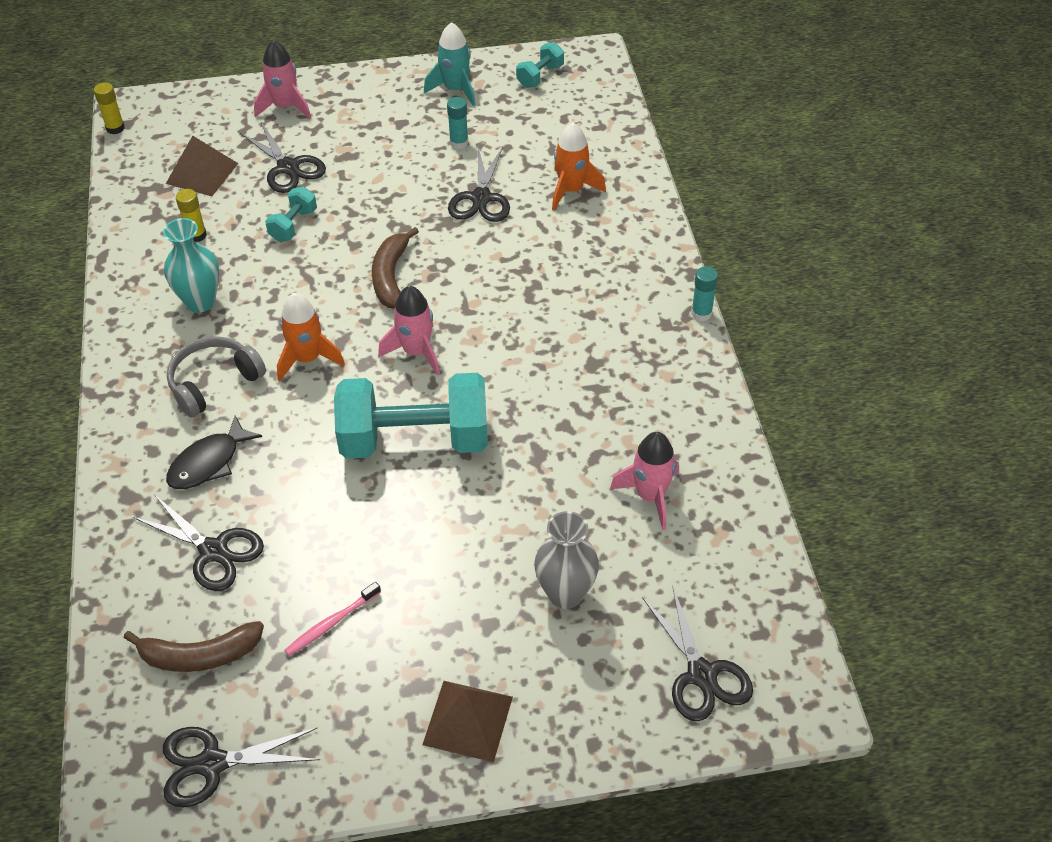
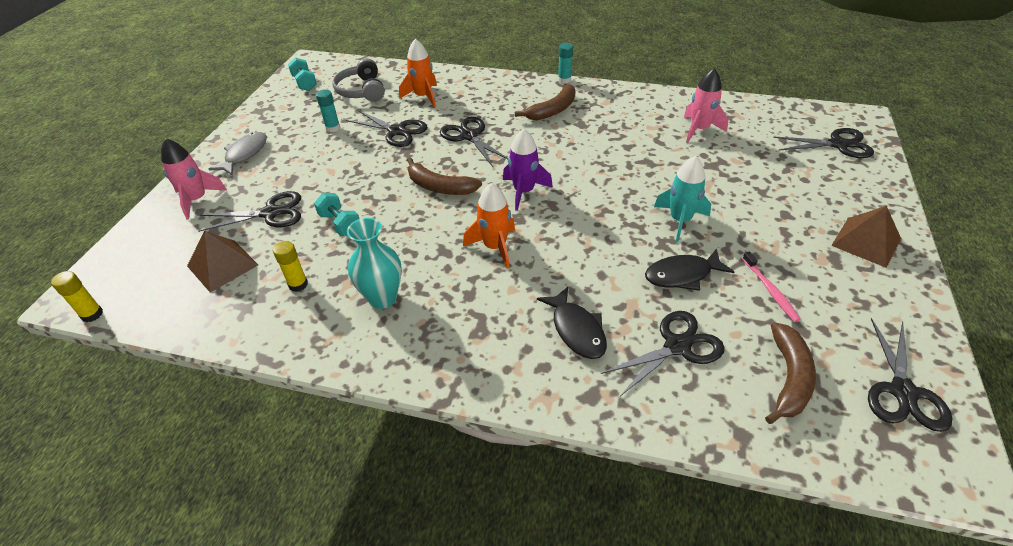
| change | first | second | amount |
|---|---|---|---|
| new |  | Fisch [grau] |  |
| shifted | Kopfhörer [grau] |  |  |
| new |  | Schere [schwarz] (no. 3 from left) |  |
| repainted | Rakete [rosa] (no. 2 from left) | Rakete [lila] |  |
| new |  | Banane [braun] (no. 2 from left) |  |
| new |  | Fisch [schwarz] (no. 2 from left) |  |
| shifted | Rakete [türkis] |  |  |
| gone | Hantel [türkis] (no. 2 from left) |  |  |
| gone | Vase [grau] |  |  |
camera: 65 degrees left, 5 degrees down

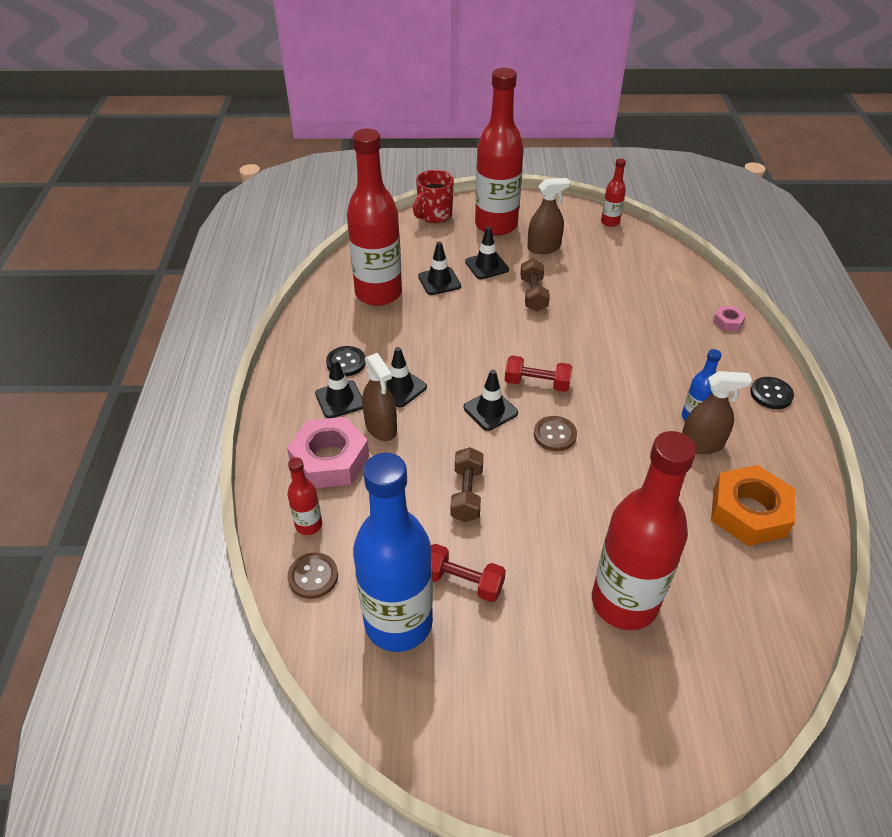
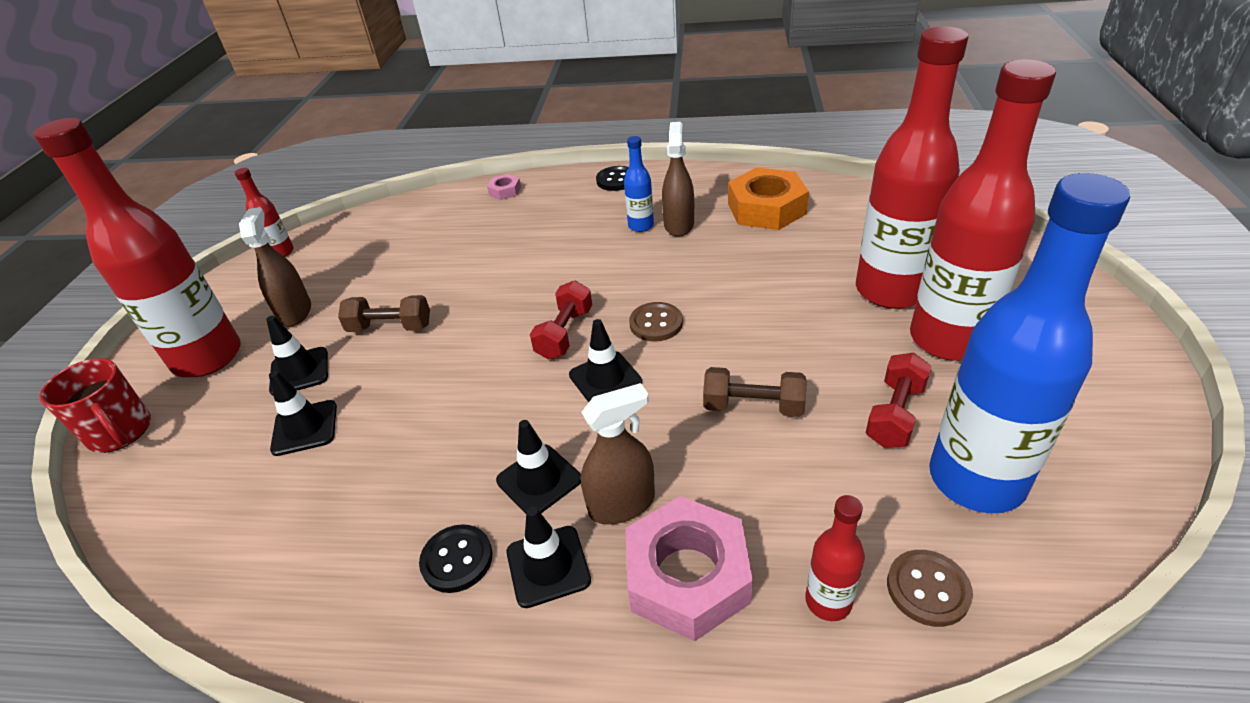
| change | first | second | amount |
|---|---|---|---|
| shifted | Flasche [rot] (no. 2 from left in the first image) | Flasche [rot] (no. 5 from left) |  |
camera: 80 degrees left, 5 degrees down

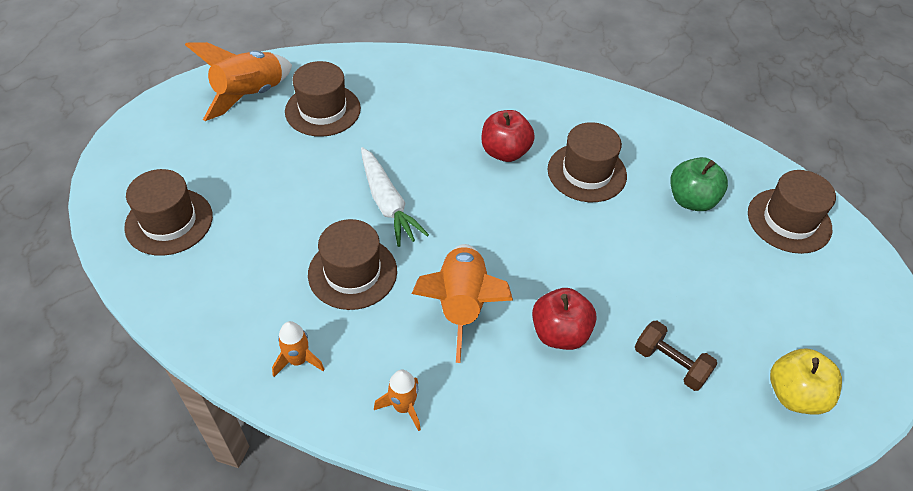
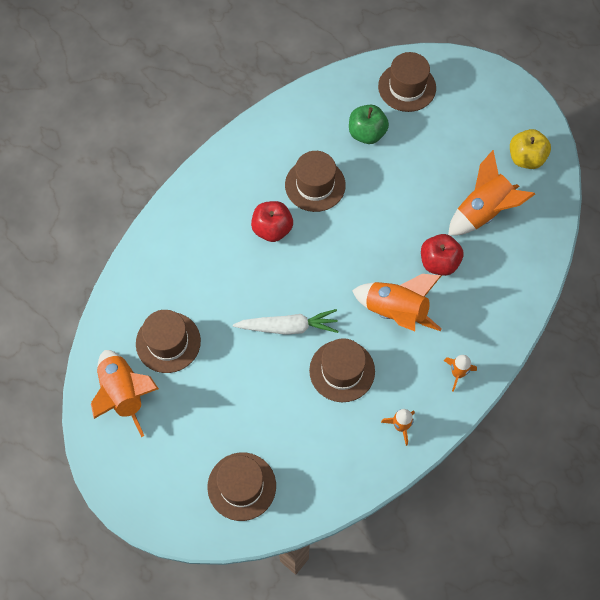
| change | first | second | amount |
|---|---|---|---|
| swapped | Hantel [braun] | Rakete [orange] (no. 5 from left) |  |
camera: 65 degrees left, 15 degrees up

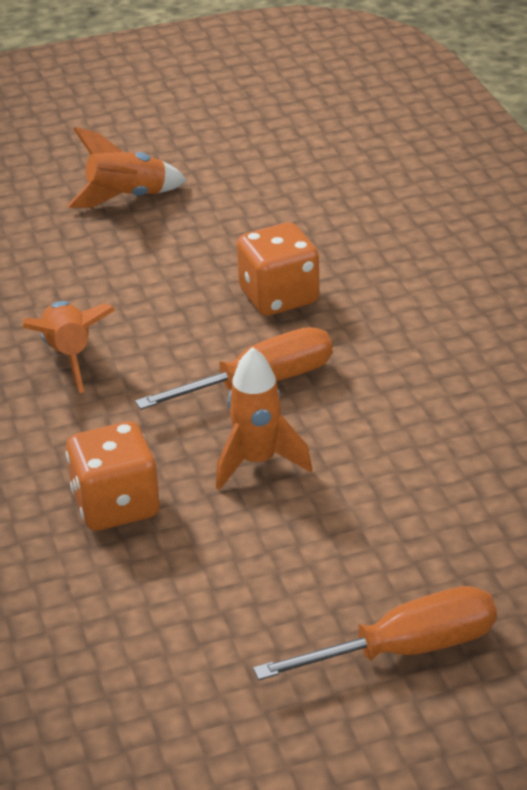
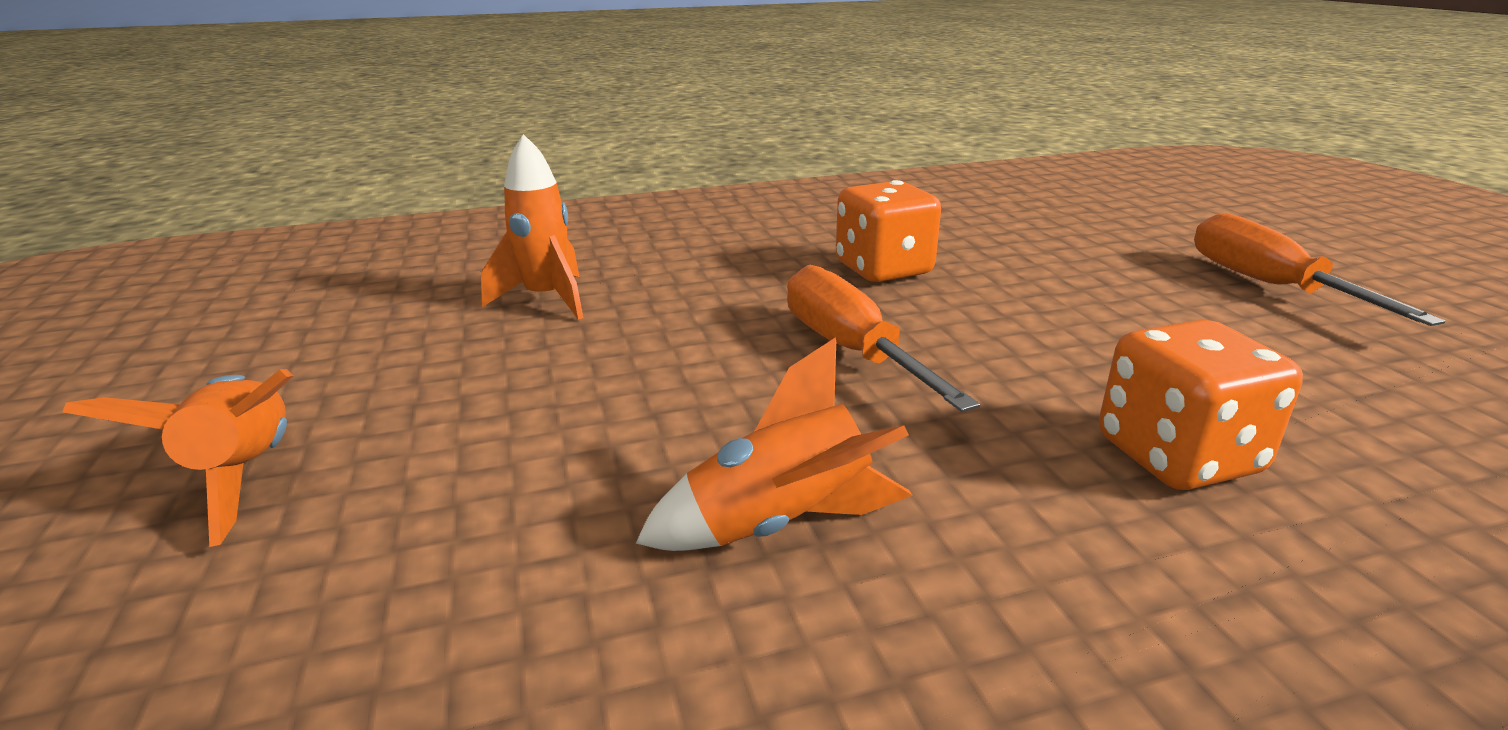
| change | first | second | amount |
|---|---|---|---|
| shifted | Rakete [orange] (no. 3 from left in the first image) | Rakete [orange] (no. 2 from left) |  |
| shifted | Spielwürfel [orange] (no. 2 from left in the first image) | Spielwürfel [orange] (no. 1 from left) |  |
camera: 90 degrees left, 10 degrees down

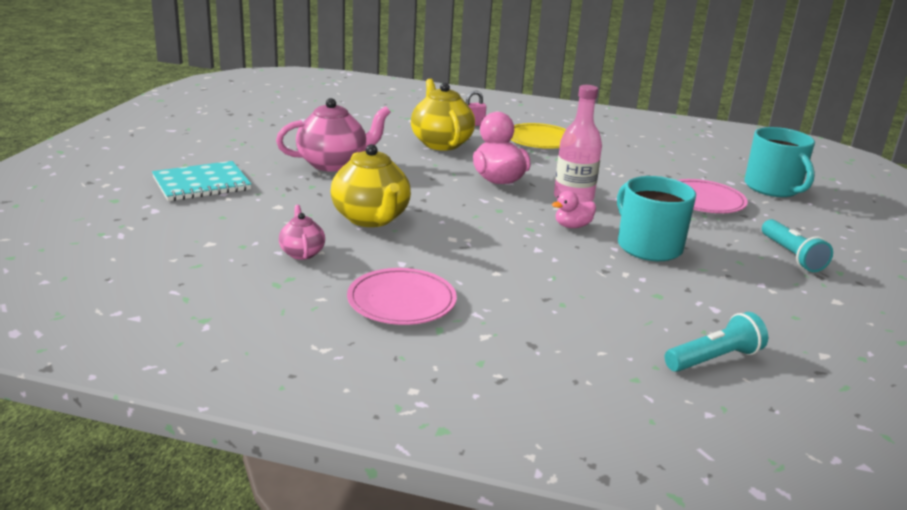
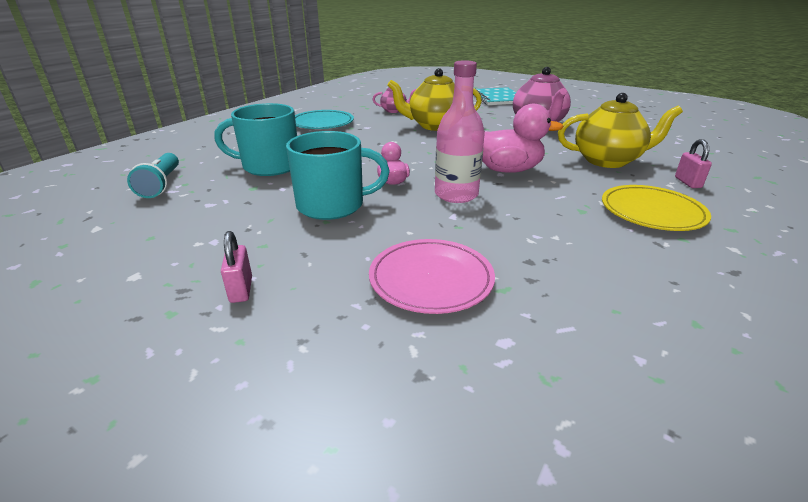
| change | first | second | amount |
|---|---|---|---|
| shifted | Tasse [türkis] (no. 2 from left in the first image) | Tasse [türkis] (no. 1 from left) |  |
| swapped | Taschenlampe [türkis] (no. 2 from left) | Vorhängeschloss [rosa] (no. 1 from left) |  |
| repainted | Teller [rosa] (no. 1 from left) | Teller [türkis] |  |
camera: 110 degrees right, 5 degrees up

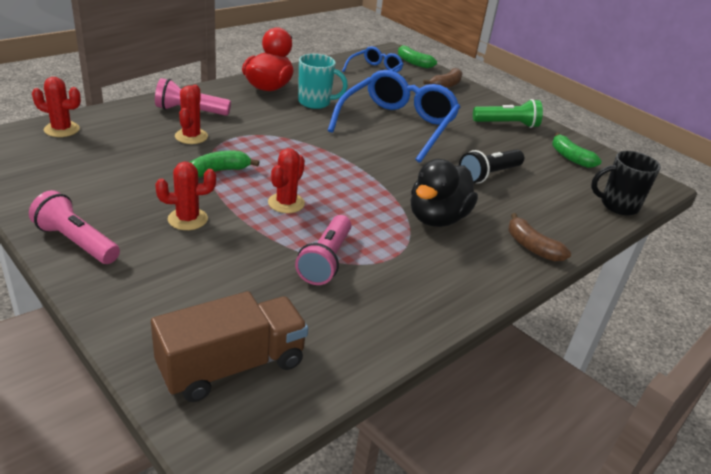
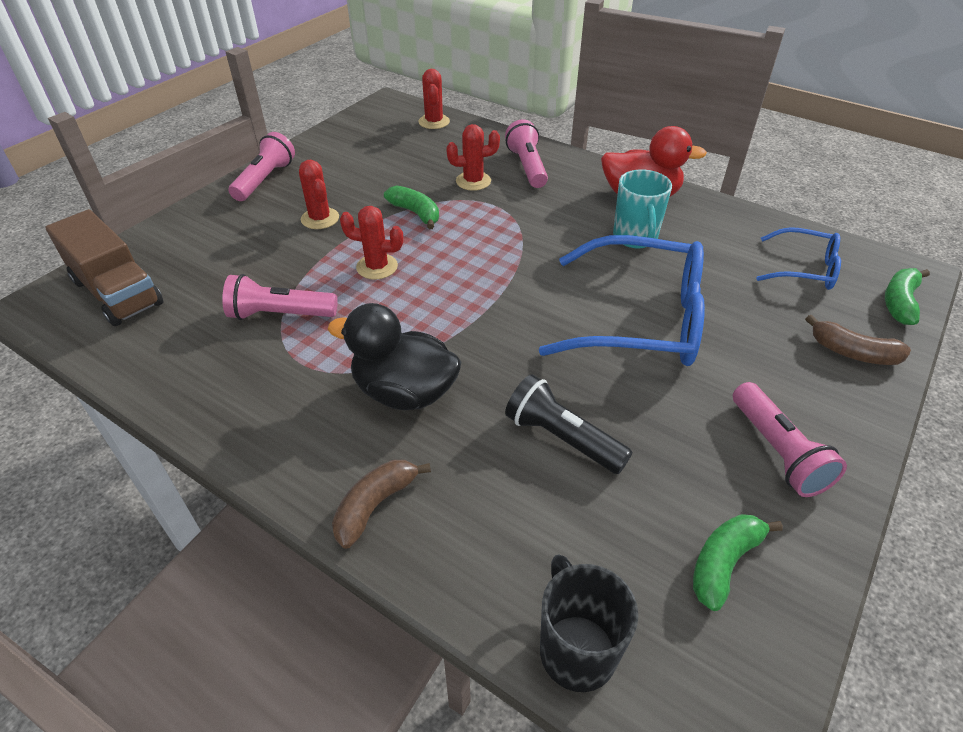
| change | first | second | amount |
|---|---|---|---|
| repainted | Taschenlampe [grün] | Taschenlampe [rosa] (no. 4 from left) |  |
camera: 80 degrees right, 10 degrees up

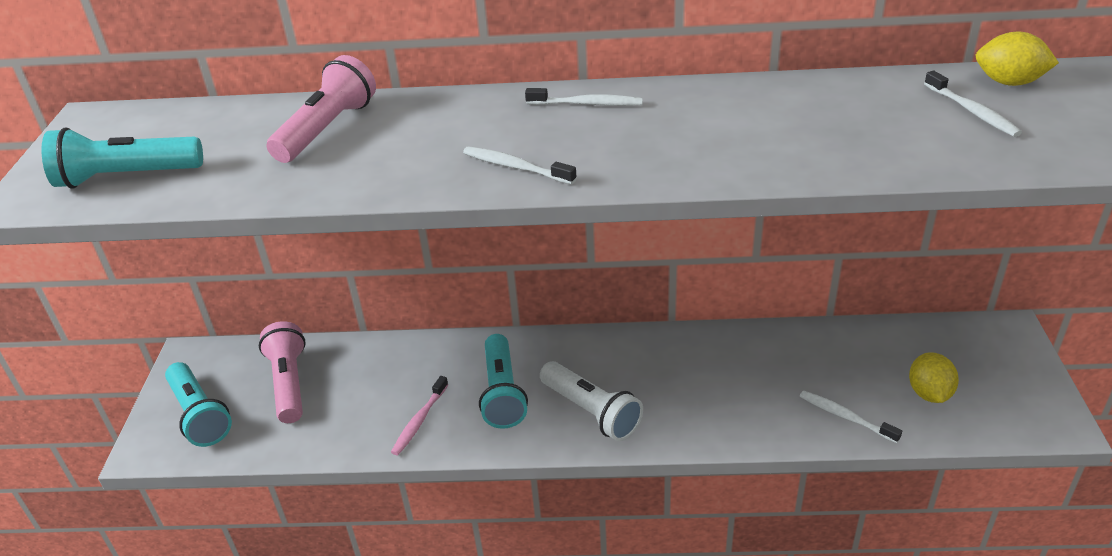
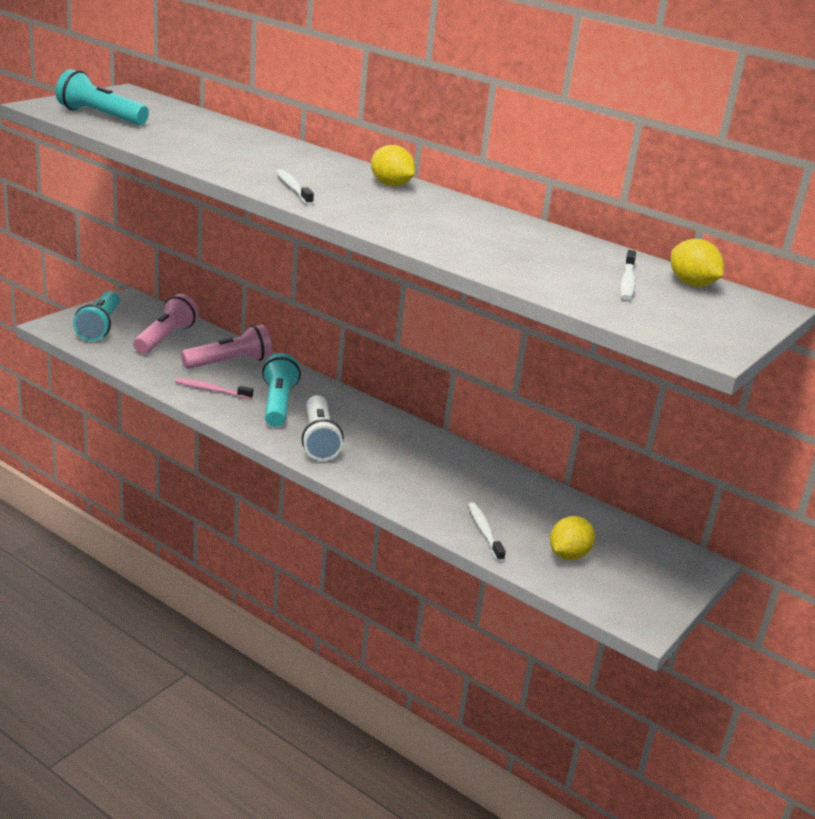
| change | first | second | amount |
|---|---|---|---|
| rotated | Zahnbürste [rosa] |  | 45 degrees clockwise |
| shifted | Taschenlampe [rosa] (no. 2 from left) |  |  |
| rotated | Taschenlampe [türkis] (no. 3 from left) |  | 150 degrees clockwise |
| swapped | Zahnbürste [weiß] (no. 2 from left) | Zitrone [gelb] (no. 1 from left) |  |
camera: 30 degrees right, 10 degrees down

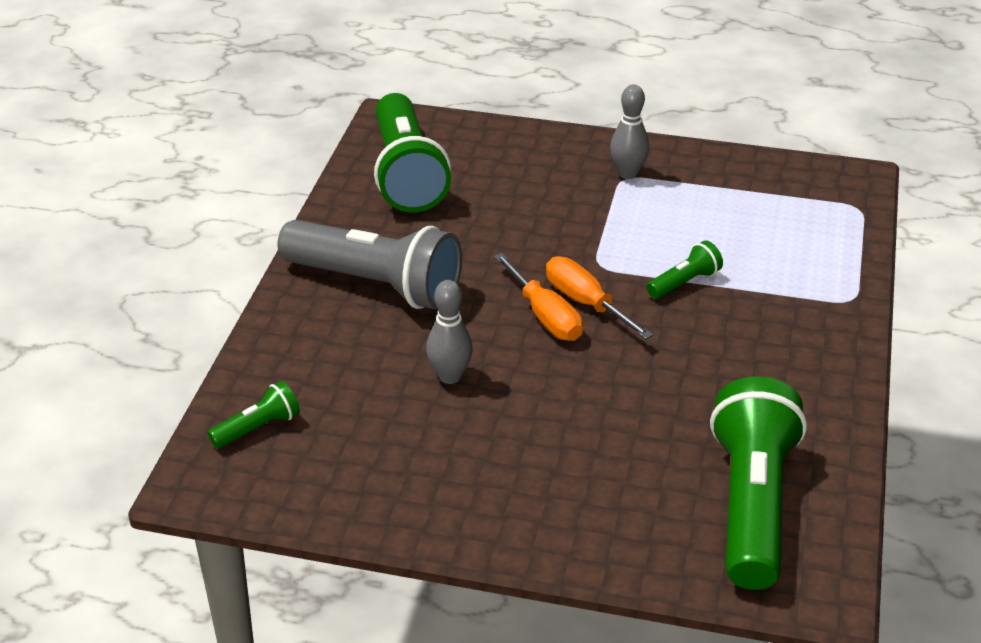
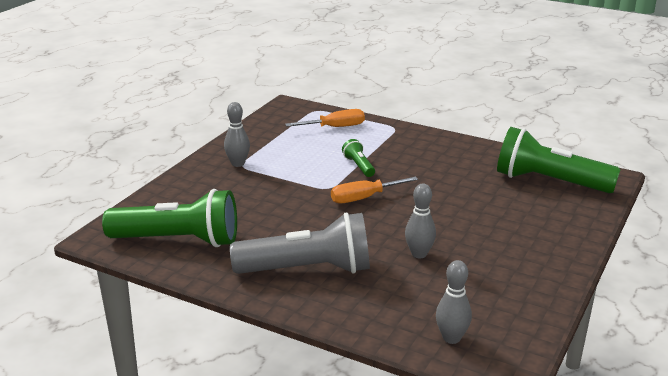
| change | first | second | amount |
|---|---|---|---|
| rotated | Taschenlampe [grau] |  | 45 degrees clockwise |
| shifted | Schraubenzieher [orange] (no. 1 from left) |  |  |
| swapped | Taschenlampe [grün] (no. 1 from left) | Bowlingkegel [grau] (no. 3 from left) |  |
camera: 75 degrees left, 10 degrees down

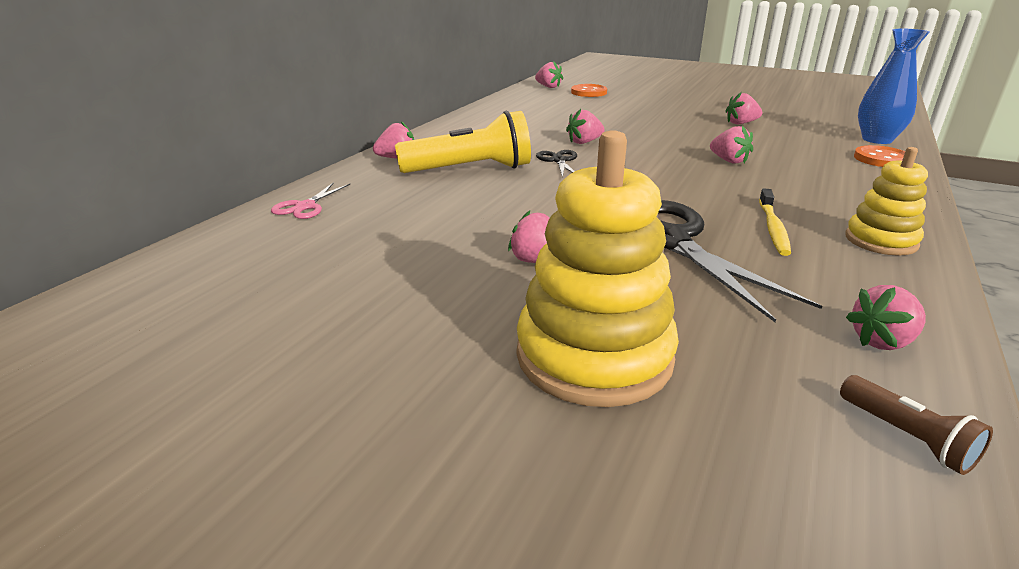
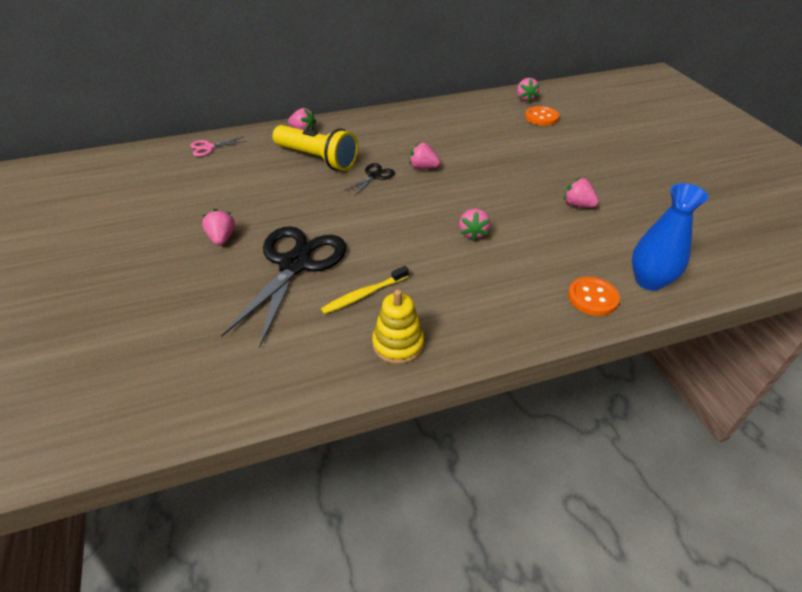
| change | first | second | amount |
|---|---|---|---|
| gone | Stapelspielzeug [gelb] (no. 1 from left) |  |  |
| gone | Taschenlampe [braun] |  |  |
| gone | Erdbeere [rosa] (no. 7 from left) |  |  |
camera: 45 degrees right, 15 degrees up

